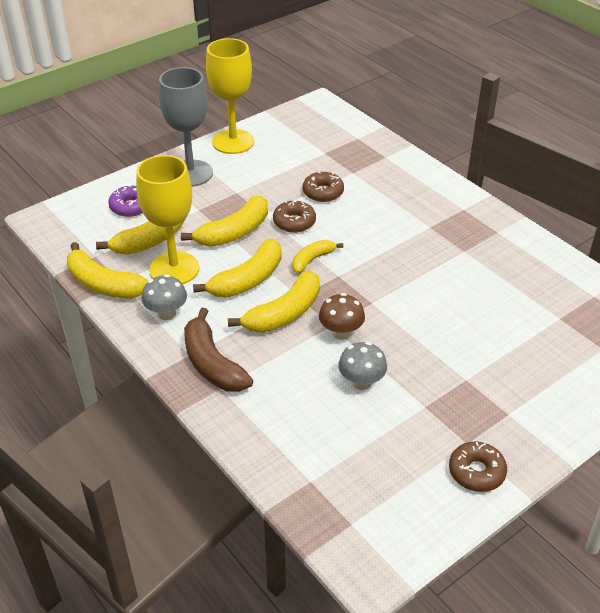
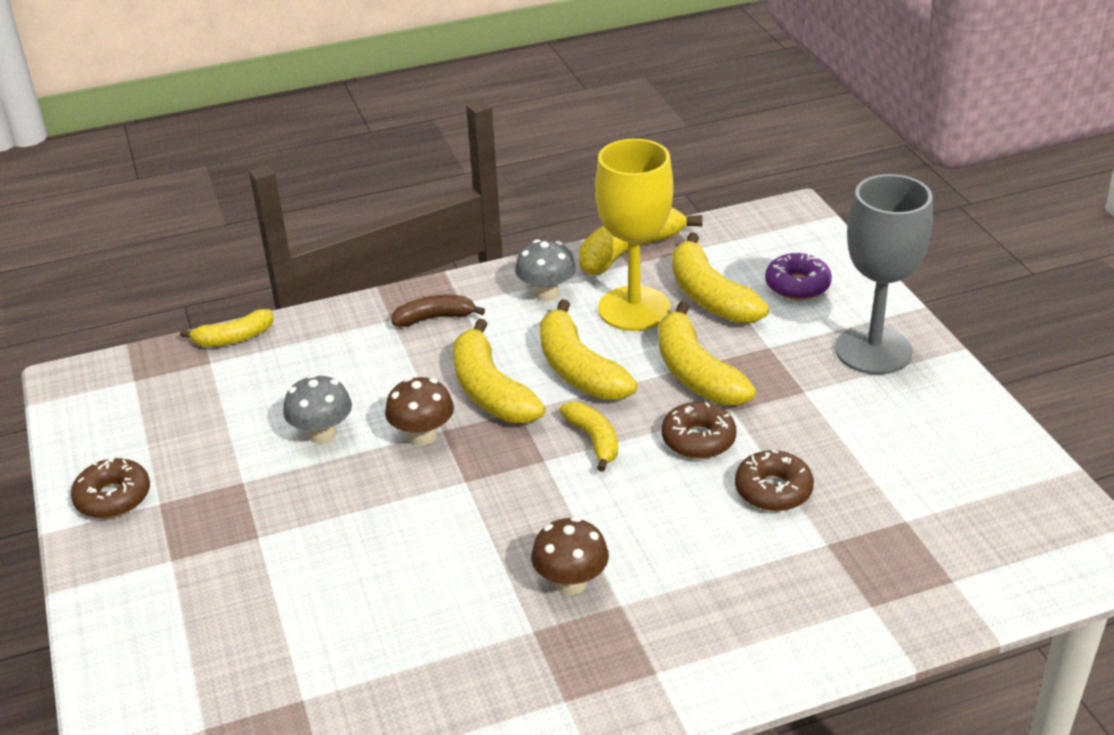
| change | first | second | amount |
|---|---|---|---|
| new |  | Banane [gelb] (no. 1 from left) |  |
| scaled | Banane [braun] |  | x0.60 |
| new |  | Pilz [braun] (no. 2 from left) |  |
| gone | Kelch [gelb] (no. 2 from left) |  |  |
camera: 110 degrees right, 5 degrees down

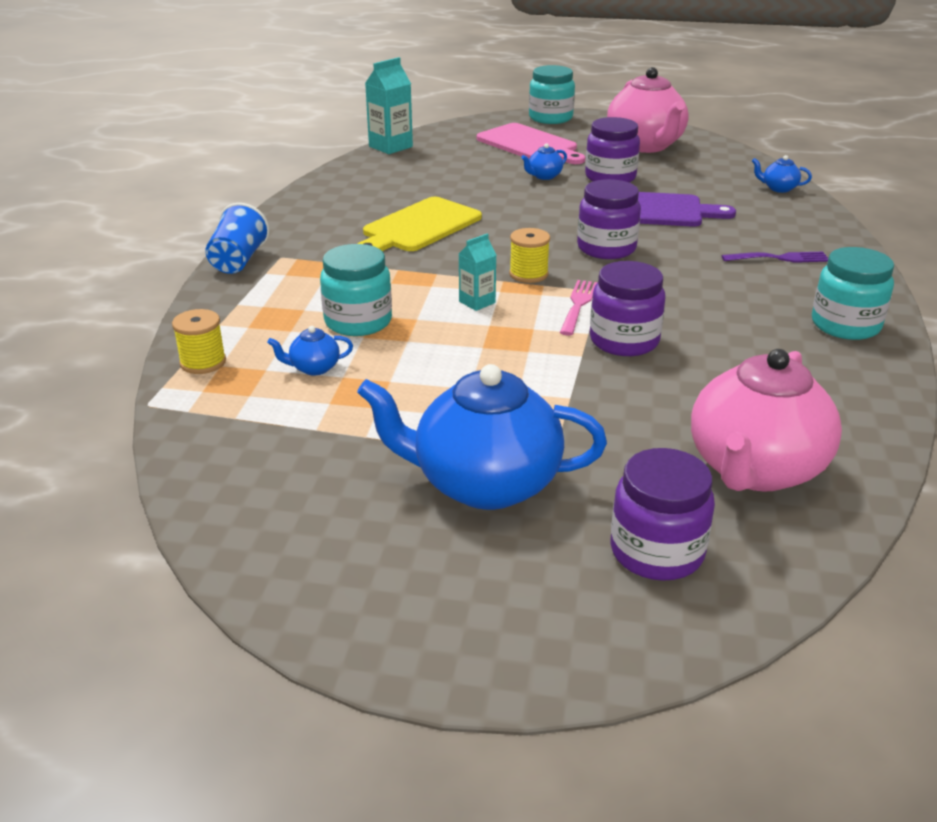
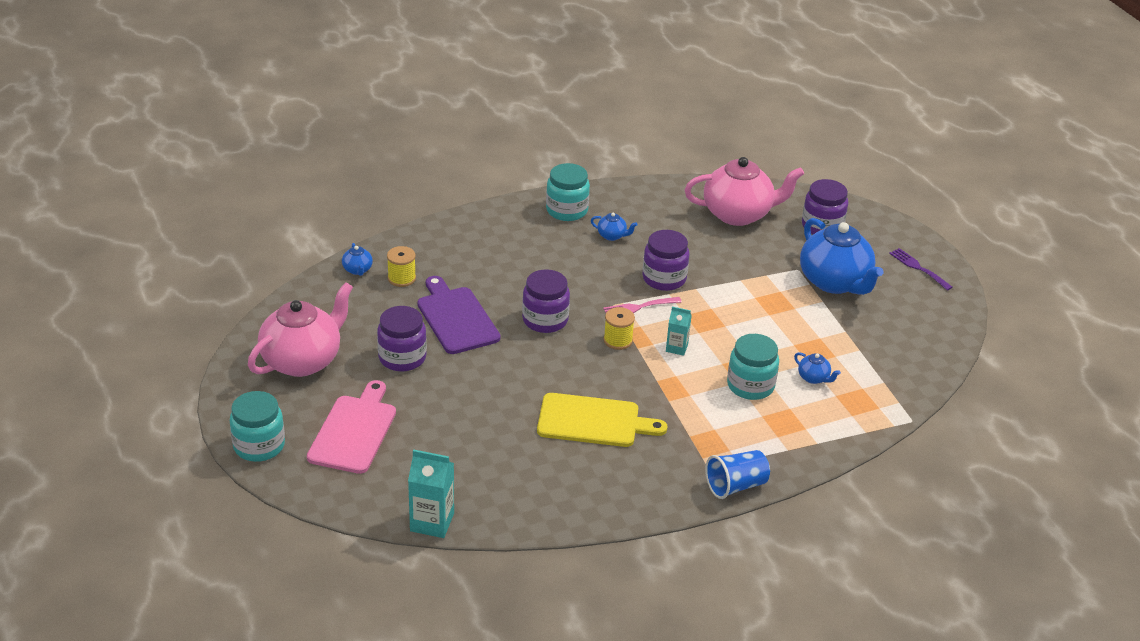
| change | first | second | amount |
|---|---|---|---|
| shifted | Garnrolle [gelb] (no. 1 from left) |  |  |
| shifted | Teekanne [blau] (no. 3 from left in the first image) | Teekanne [blau] (no. 2 from left) |  |
| shifted | Gabel [lila] |  |  |
camera: 125 degrees left, 5 degrees up

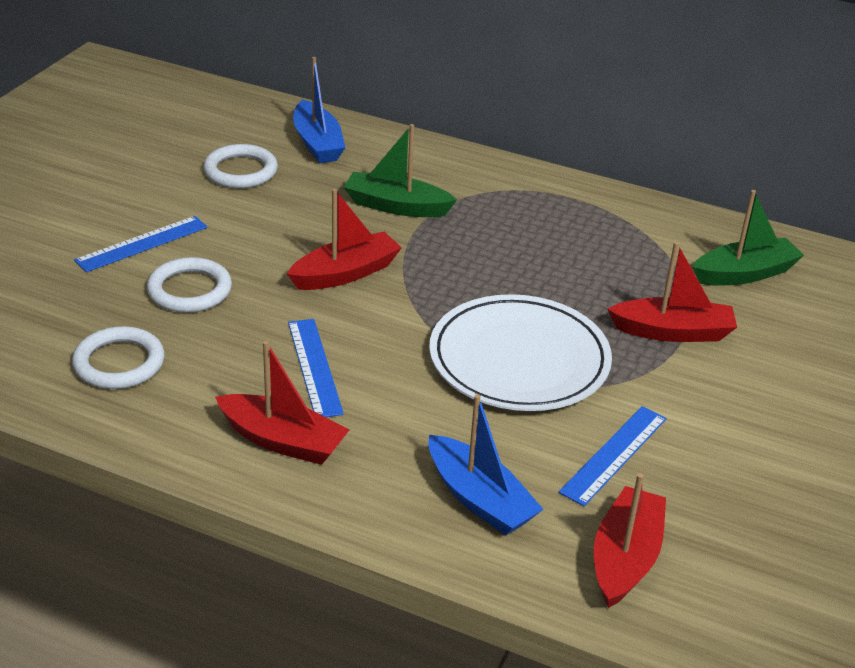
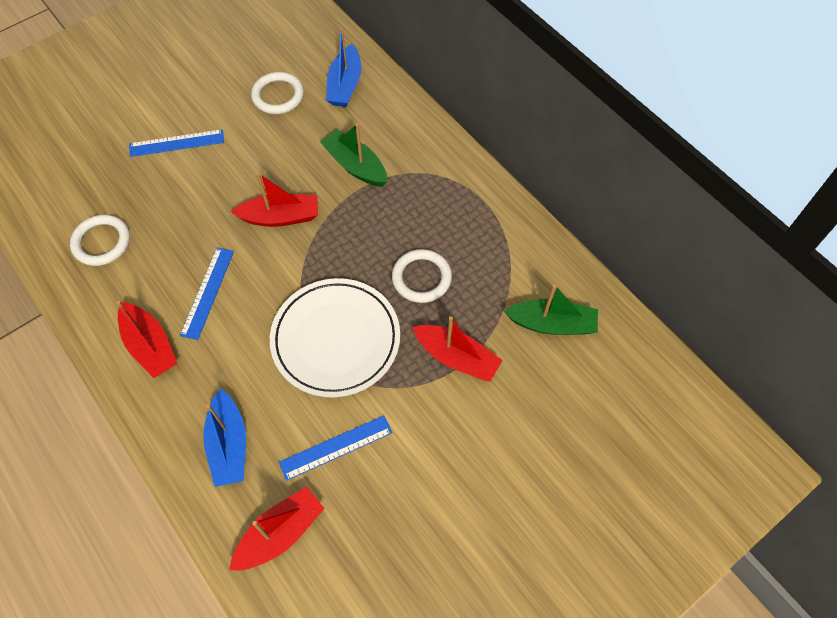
| change | first | second | amount |
|---|---|---|---|
| shifted | Ring [weiß] (no. 2 from left in the first image) | Ring [weiß] (no. 3 from left) |  |
camera: 30 degrees right, 25 degrees up

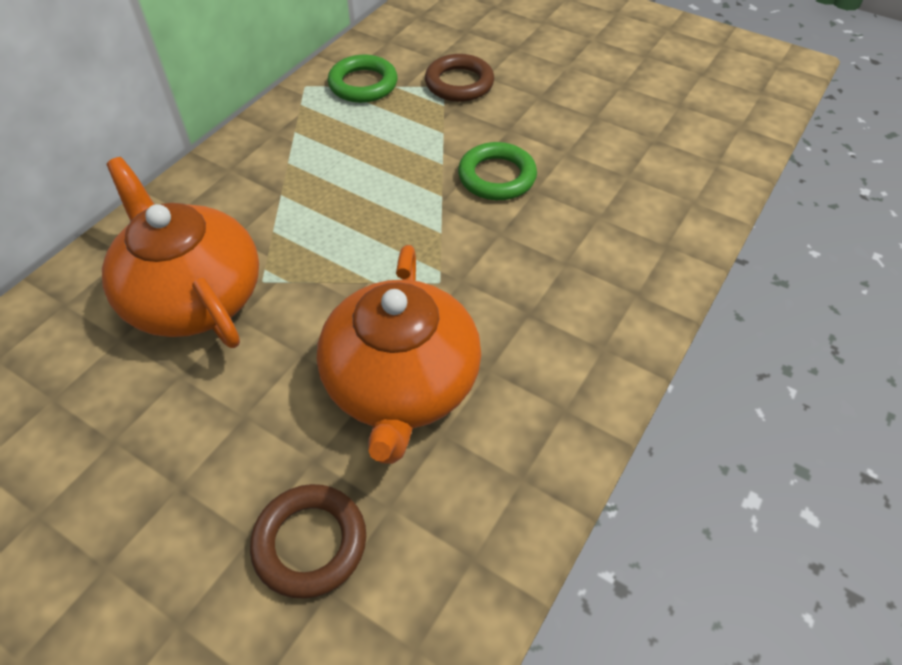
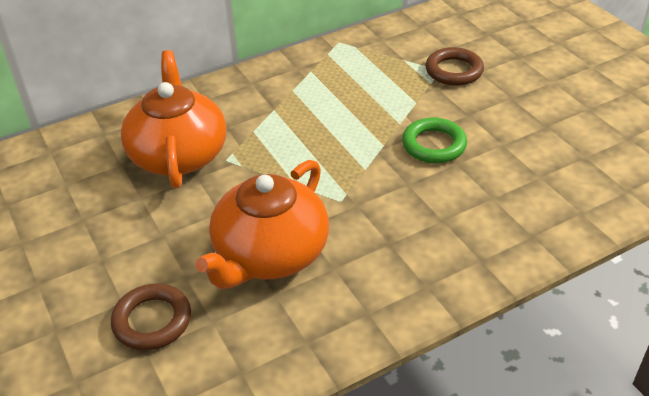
| change | first | second | amount |
|---|---|---|---|
| gone | Ring [grün] (no. 1 from left) |  |  |
camera: 30 degrees right, 10 degrees down

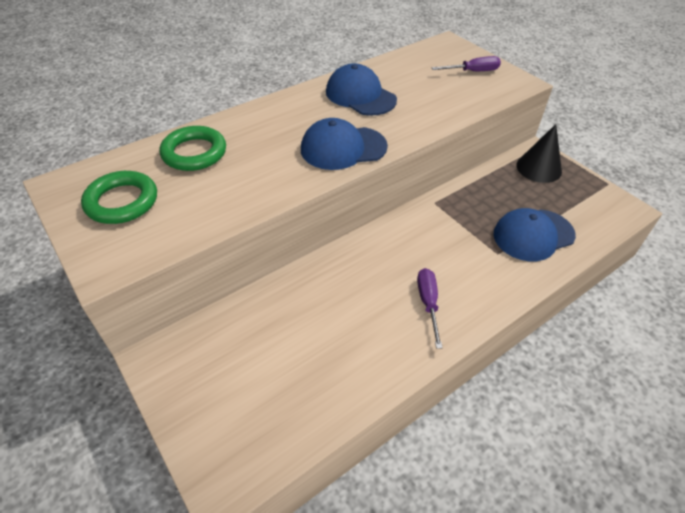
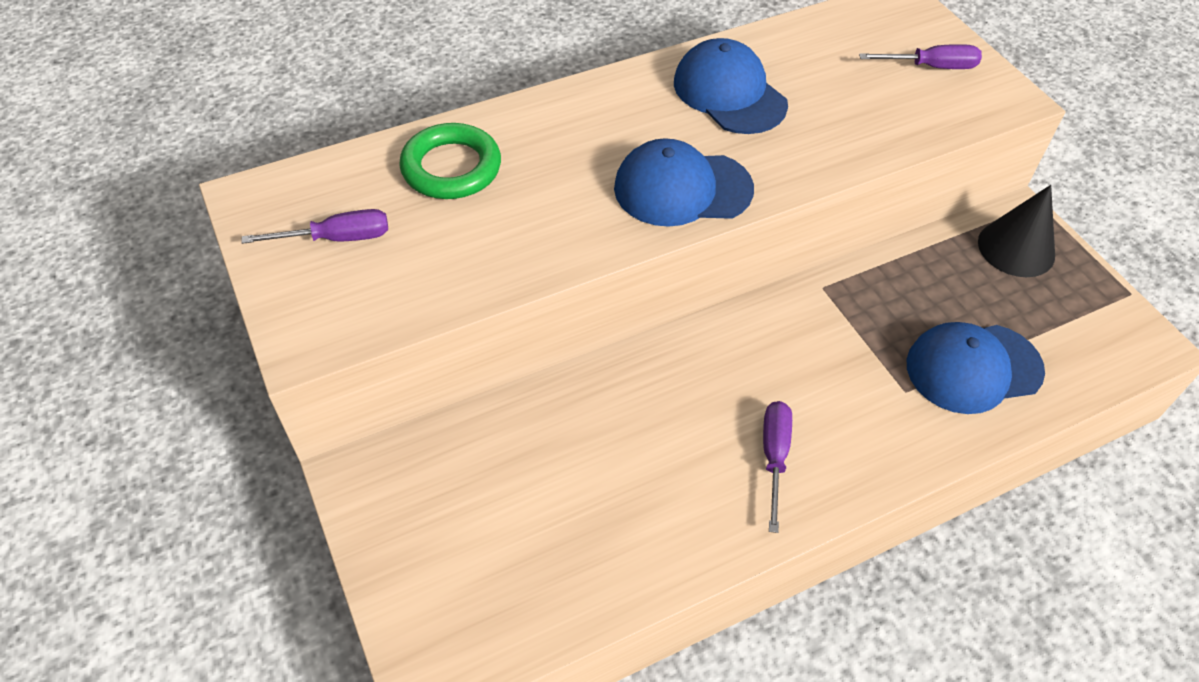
| change | first | second | amount |
|---|---|---|---|
| swapped | Ring [grün] (no. 1 from left) | Schraubenzieher [lila] (no. 1 from left) |  |
camera: 10 degrees right, 5 degrees up

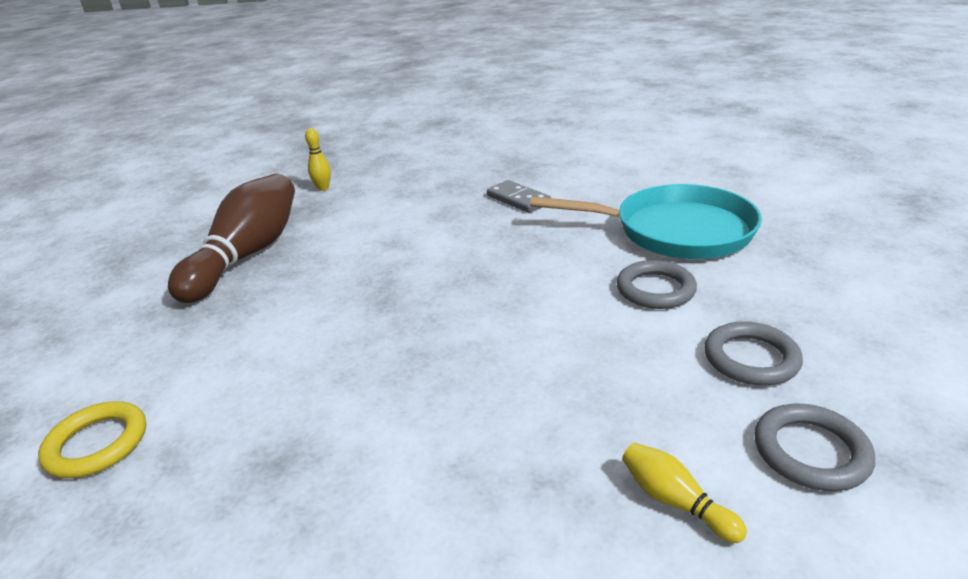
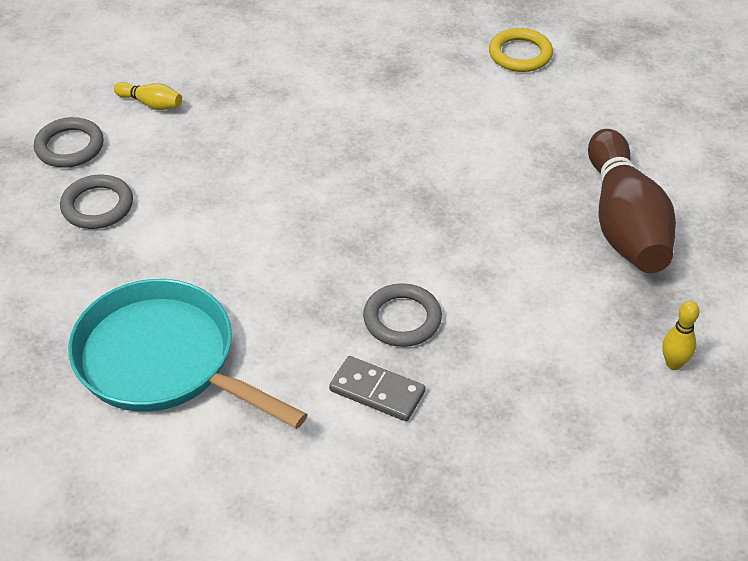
| change | first | second | amount |
|---|---|---|---|
| rotated | Pfanne [türkis] |  | 45 degrees clockwise |
| shifted | Ring [grau] (no. 1 from left in the first image) | Ring [grau] (no. 3 from left) |  |
camera: 155 degrees right, 15 degrees up

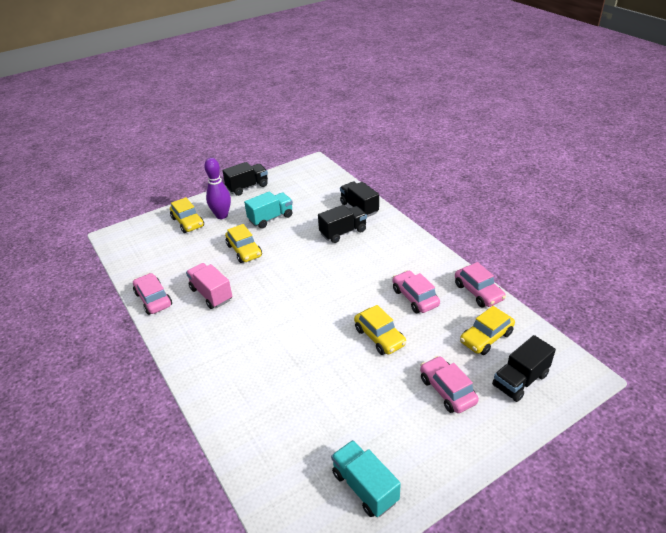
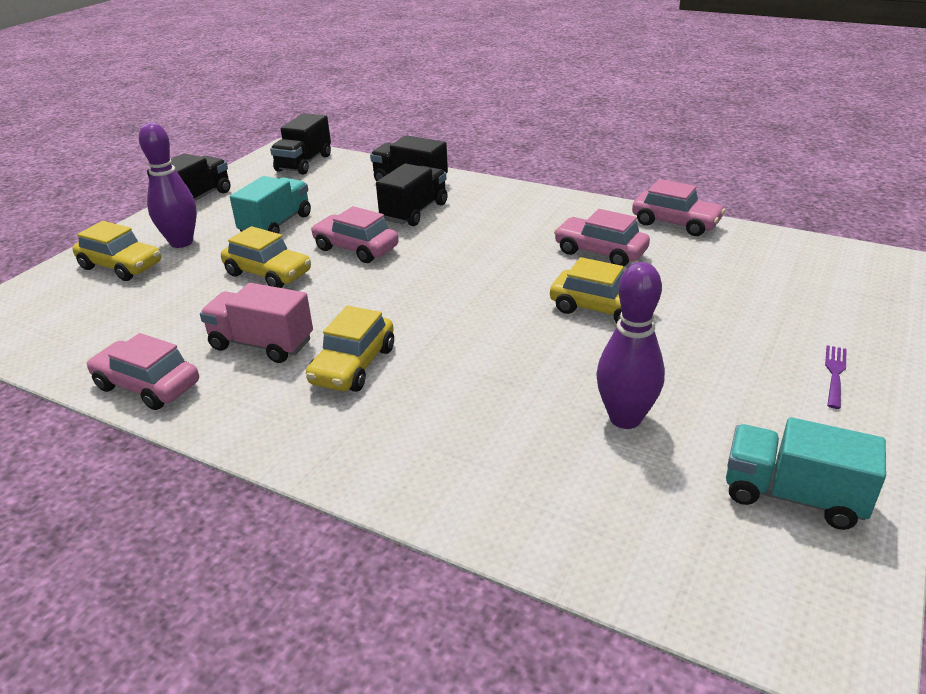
| change | first | second | amount |
|---|---|---|---|
| shifted | Lastwagen [schwarz] (no. 4 from left in the first image) | Lastwagen [schwarz] (no. 2 from left) |  |
| shifted | Auto [gelb] (no. 4 from left in the first image) | Auto [gelb] (no. 3 from left) |  |
| shifted | Auto [rosa] (no. 3 from left in the first image) | Auto [rosa] (no. 2 from left) |  |
| new |  | Bowlingkegel [lila] (no. 2 from left) |  |
| new |  | Gabel [lila] |  |
camera: 30 degrees left, 5 degrees down

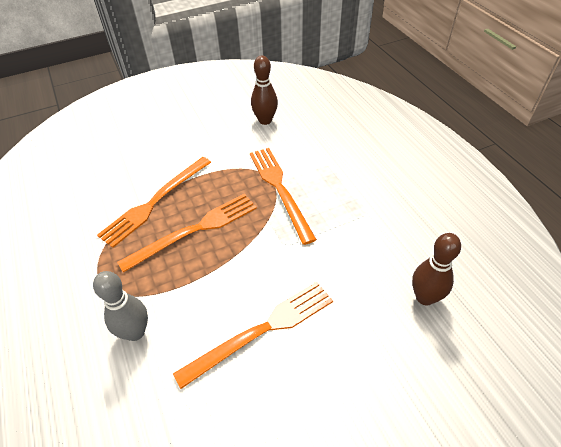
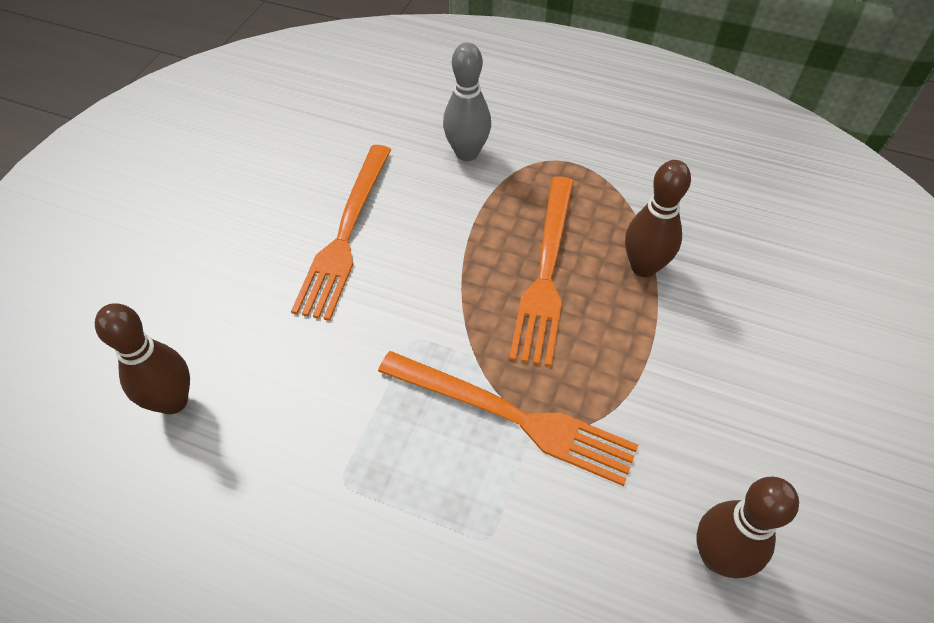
| change | first | second | amount |
|---|---|---|---|
| swapped | Gabel [orange] (no. 1 from left) | Bowlingkegel [braun] (no. 2 from left) |  |
camera: 135 degrees right, 5 degrees up

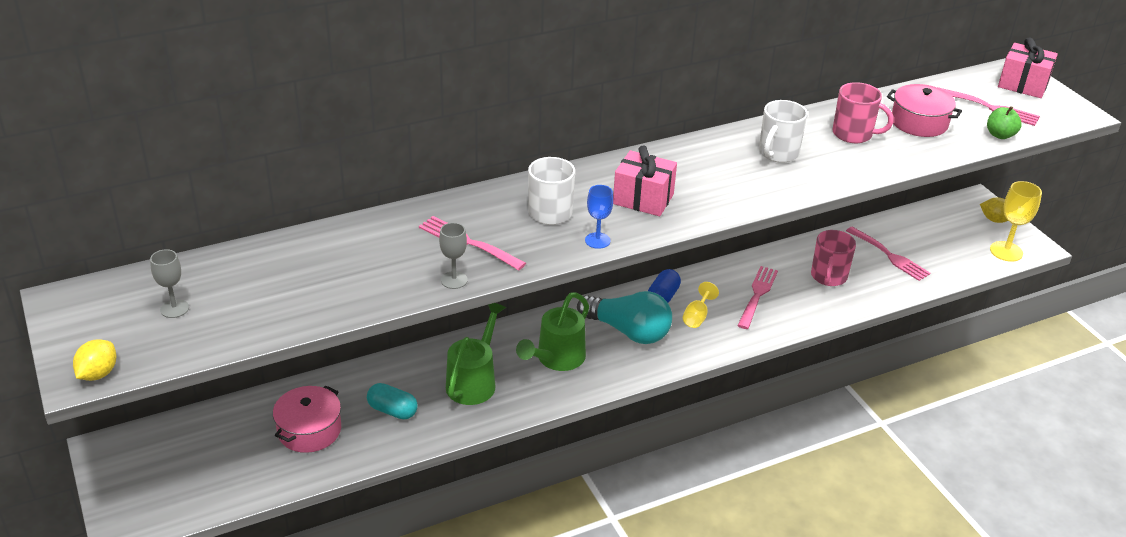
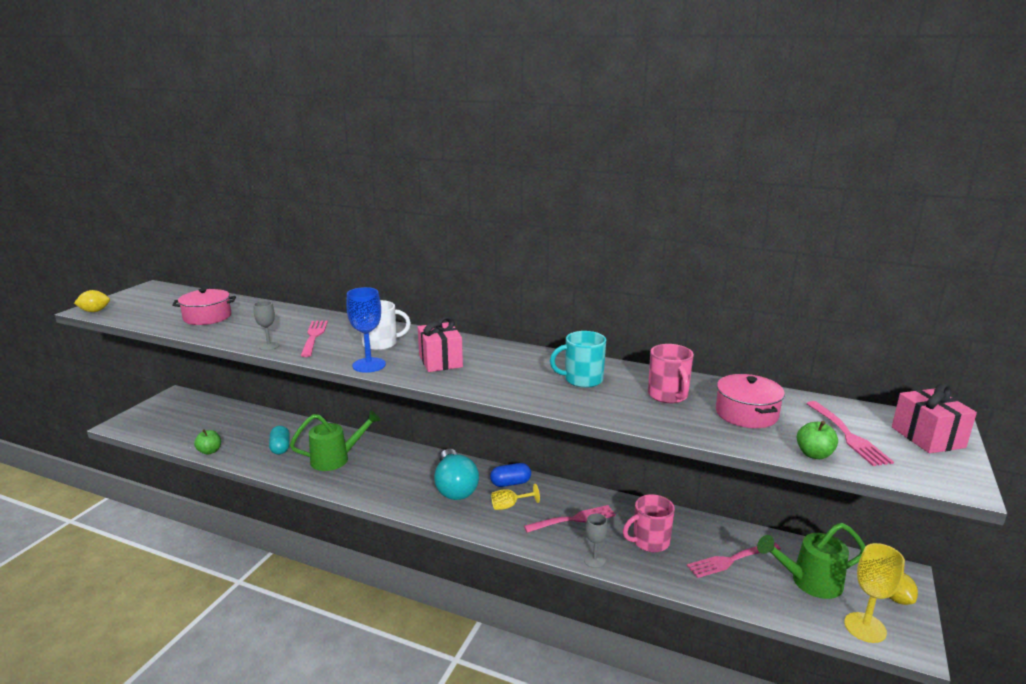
| change | first | second | amount |
|---|---|---|---|
| shifted | Kochtopf [rosa] (no. 1 from left) |  |  |
| new |  | Apfel [grün] (no. 1 from left) |  |
| scaled | Kelch [blau] |  | x1.60 |
| repainted | Tasse [weiß] (no. 2 from left) | Tasse [türkis] |  |
| shifted | Kelch [grau] (no. 1 from left in the first image) | Kelch [grau] (no. 2 from left) |  |
| rotated | Gabel [rosa] (no. 3 from left) |  | 60 degrees clockwise |
| shifted | Gießkanne [grün] (no. 2 from left) |  |  |
camera: 50 degrees right, 15 degrees down

